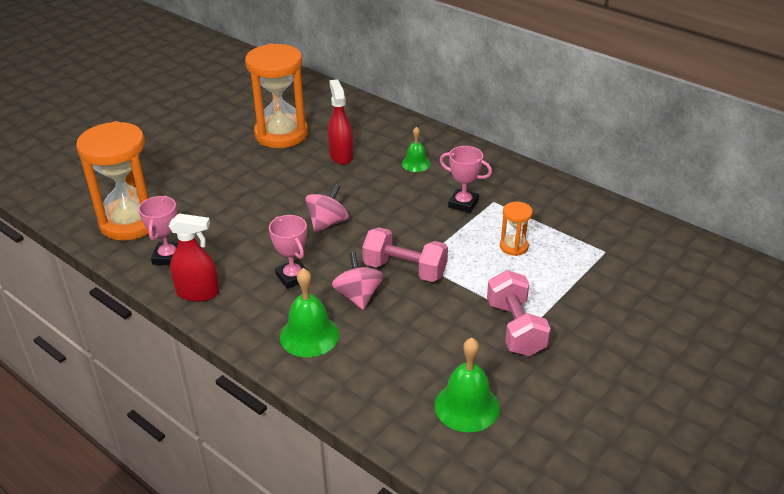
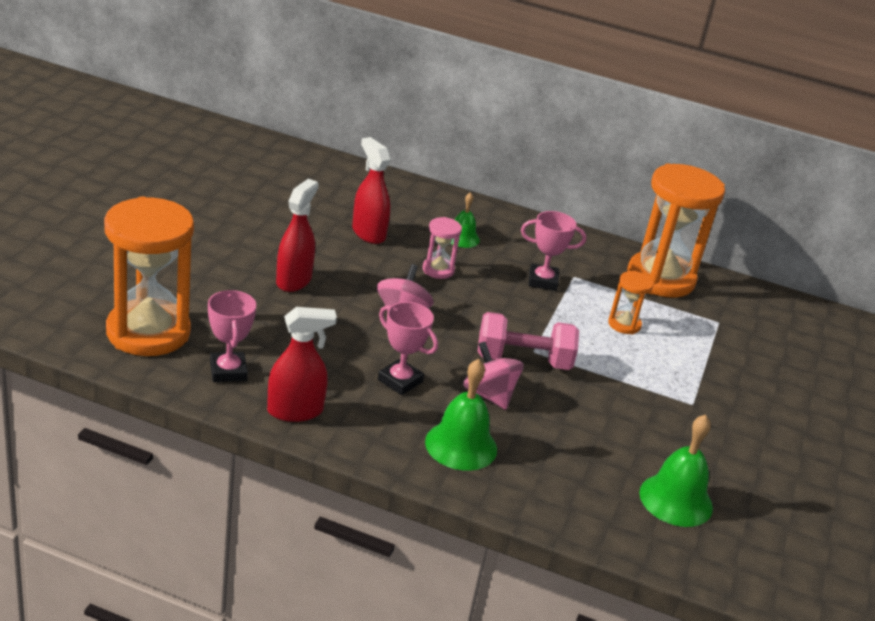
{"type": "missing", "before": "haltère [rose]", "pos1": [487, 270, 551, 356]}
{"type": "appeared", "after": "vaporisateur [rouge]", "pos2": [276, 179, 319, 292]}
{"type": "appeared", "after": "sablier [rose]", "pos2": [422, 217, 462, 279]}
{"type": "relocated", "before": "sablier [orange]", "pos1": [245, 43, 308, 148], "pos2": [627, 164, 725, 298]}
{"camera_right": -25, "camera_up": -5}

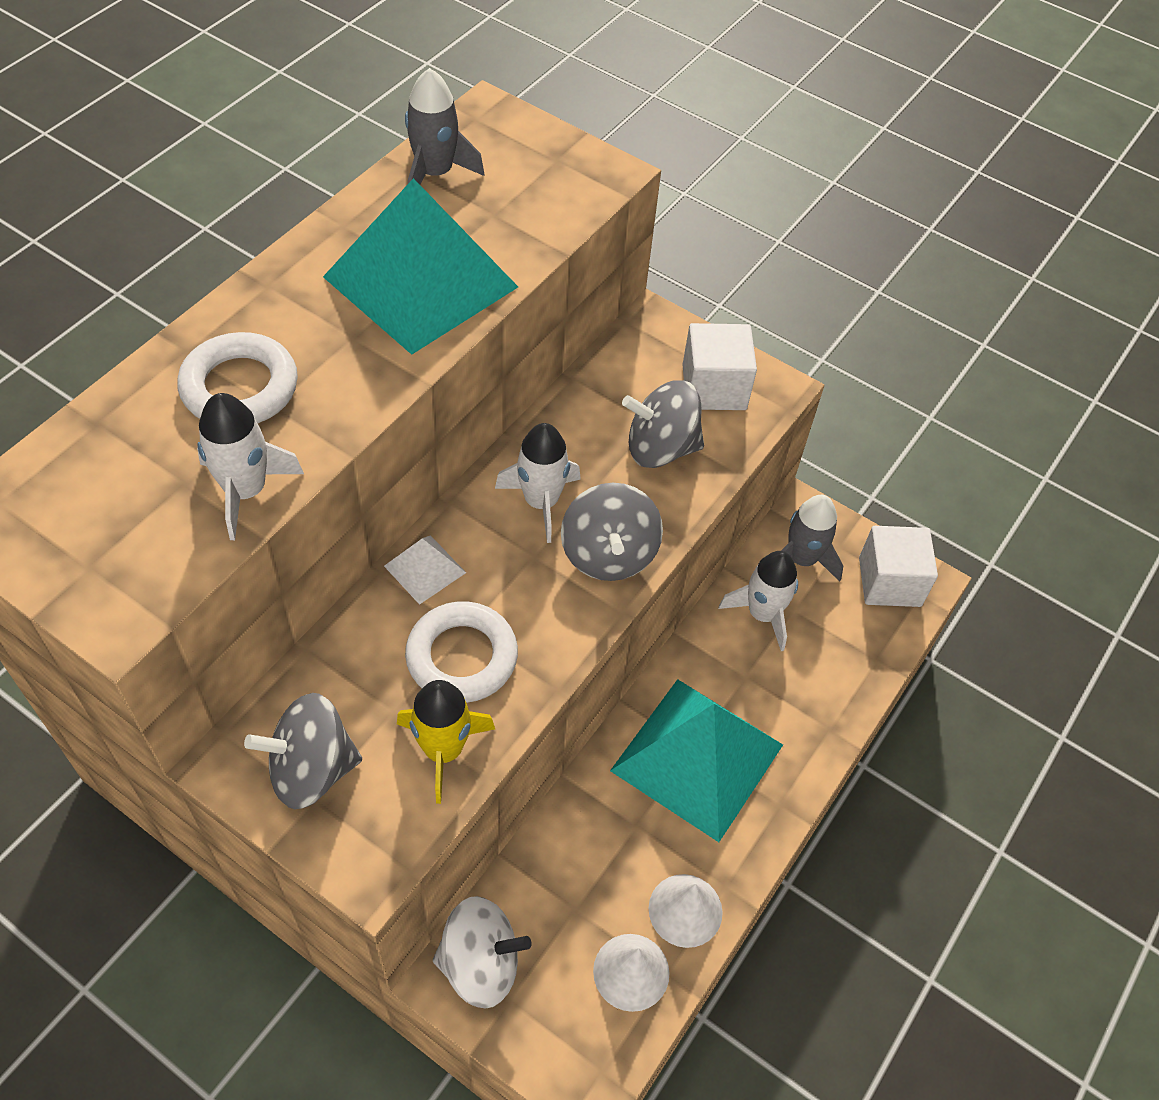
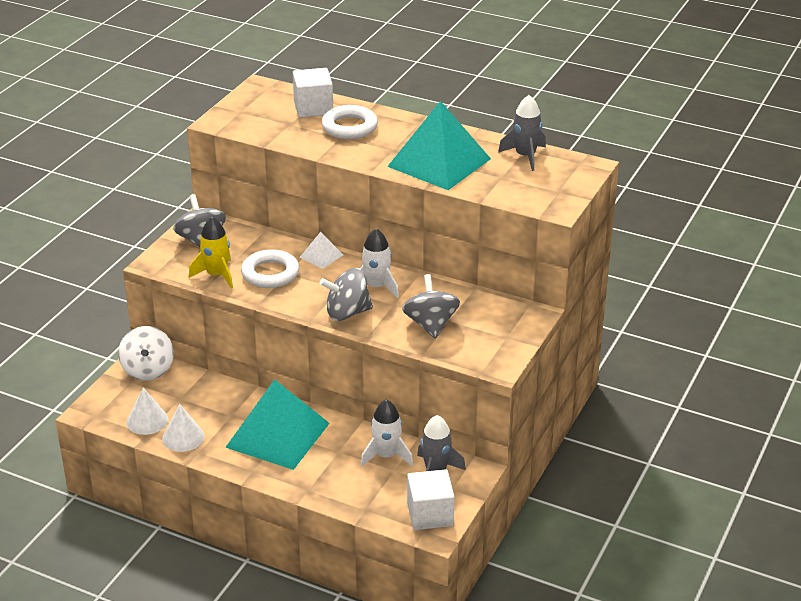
{"type": "missing", "before": "fusée [blanc]", "pos1": [197, 393, 304, 541]}
{"type": "relocated", "before": "cube [blanc]", "pos1": [682, 323, 757, 410], "pos2": [293, 68, 333, 118]}
{"camera_right": 85, "camera_up": -20}

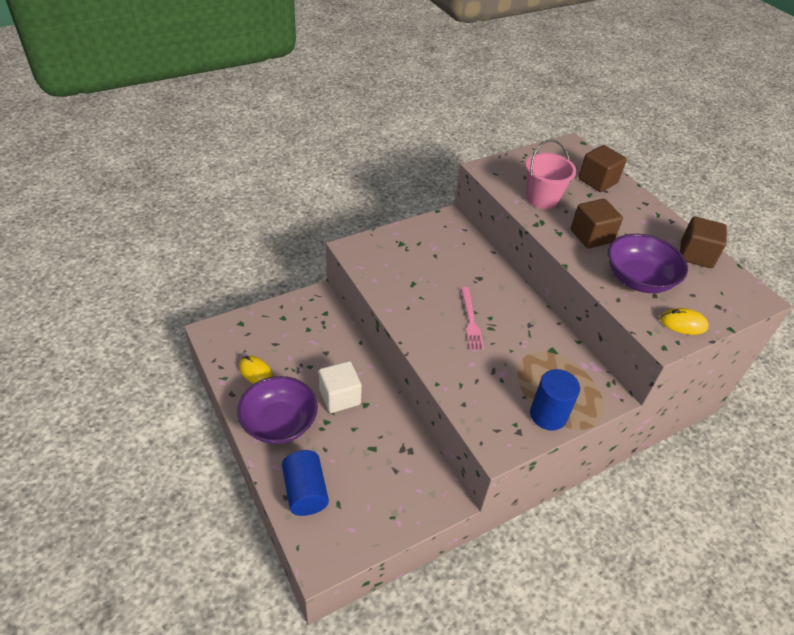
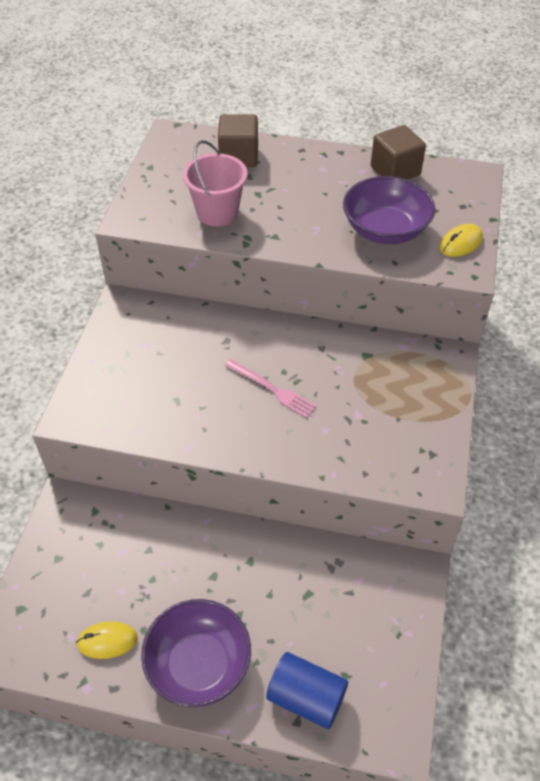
{"type": "missing", "before": "cube [blanc]", "pos1": [319, 361, 362, 413]}
{"type": "missing", "before": "cylindre [bleu]", "pos1": [530, 369, 580, 430]}
{"type": "missing", "before": "cube [marron]", "pos1": [571, 199, 623, 248]}
{"camera_right": -45, "camera_up": 5}

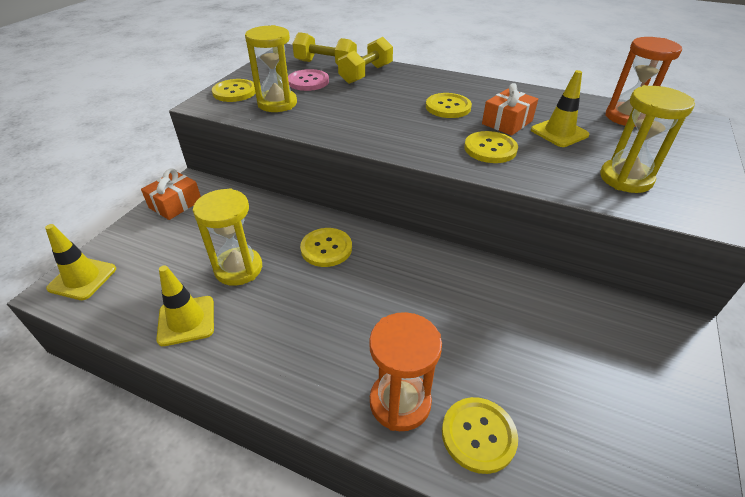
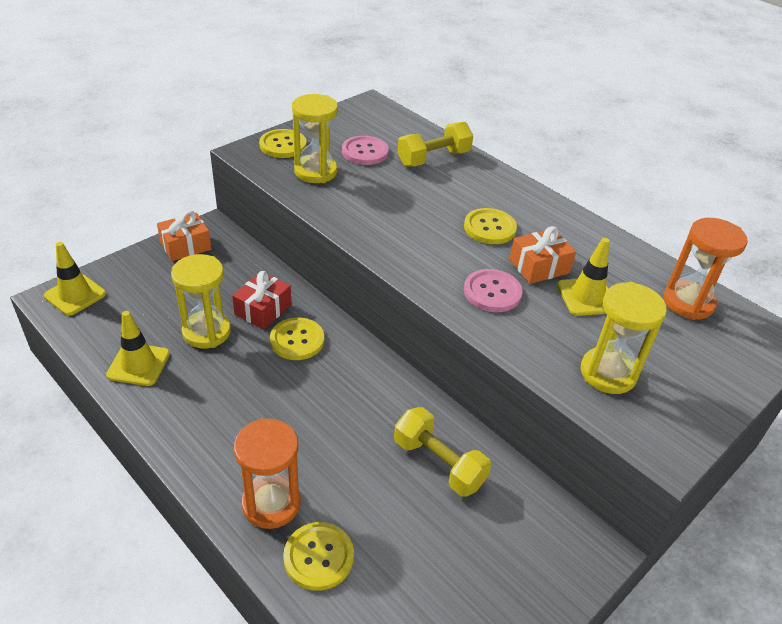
{"type": "appeared", "after": "cadeau [rouge]", "pos2": [232, 271, 291, 329]}
{"type": "relocated", "before": "haltère [jaune]", "pos1": [293, 32, 357, 65], "pos2": [394, 407, 491, 496]}
{"type": "colour", "before": "bouton [jaune]", "after": "bouton [rose]", "pos1": [464, 131, 518, 163], "pos2": [464, 269, 522, 312]}
{"camera_right": 20, "camera_up": 0}

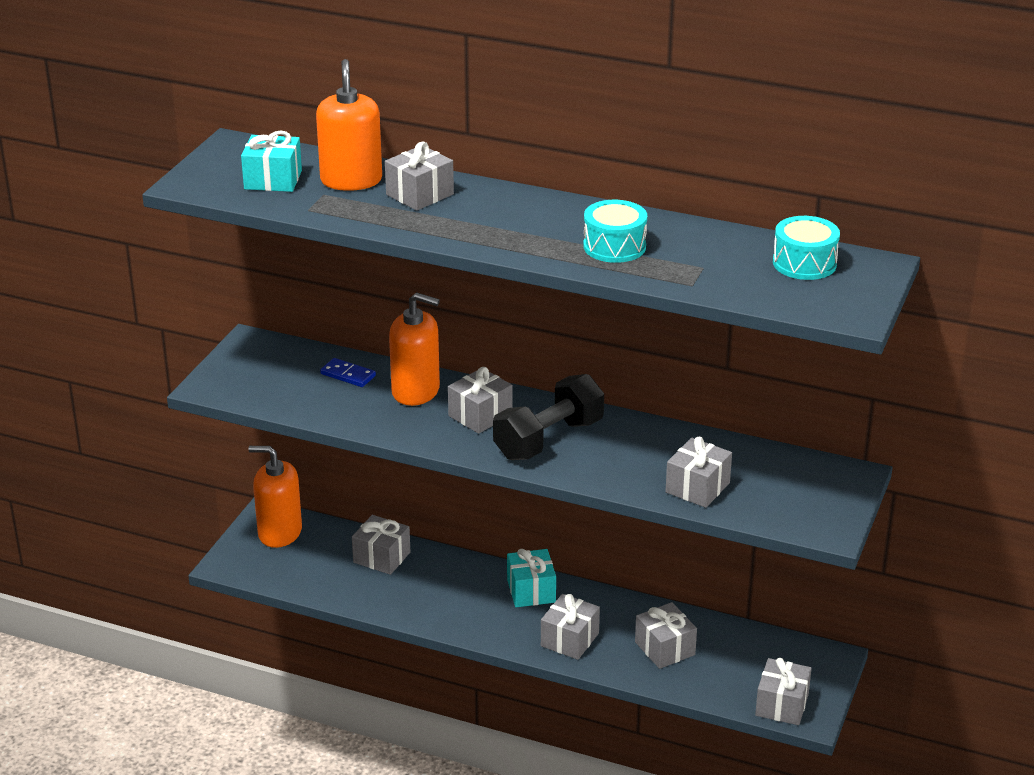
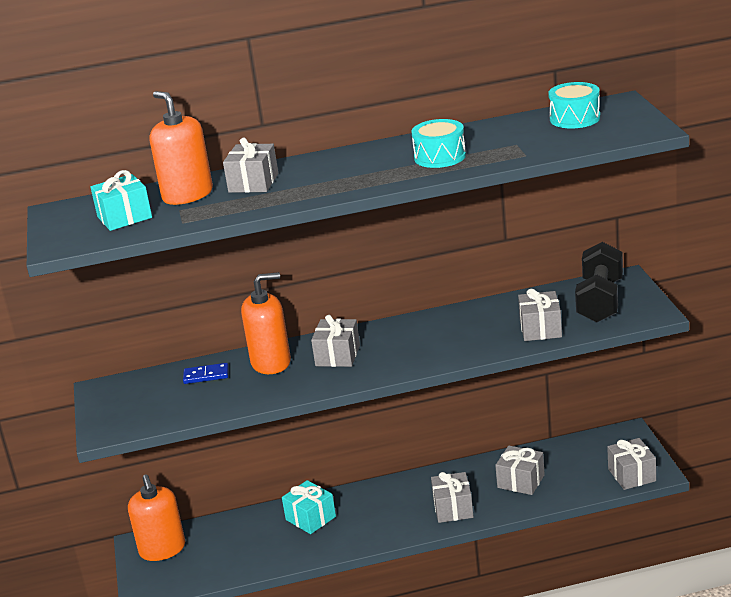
{"type": "missing", "before": "cadeau [gris]", "pos1": [352, 515, 410, 575]}
{"type": "relocated", "before": "haltère [noir]", "pos1": [493, 374, 604, 460], "pos2": [575, 242, 623, 322]}
{"type": "relocated", "before": "cadeau [turquoise]", "pos1": [507, 549, 556, 607], "pos2": [282, 480, 336, 534]}
{"type": "spun", "before": "distributeur de savon [orange]", "pos1": [248, 446, 302, 548], "pos2": [128, 475, 185, 561], "turn": -90}
{"camera_right": -30, "camera_up": -5}

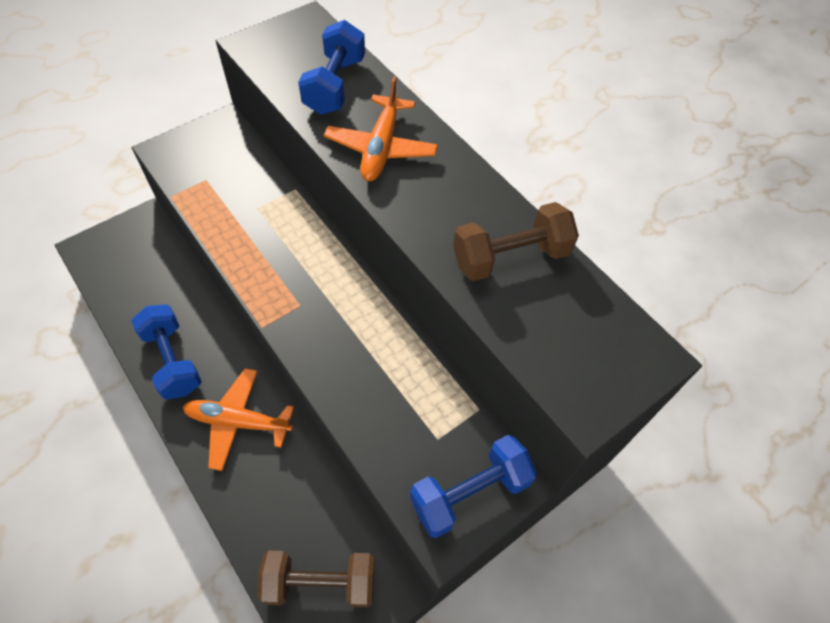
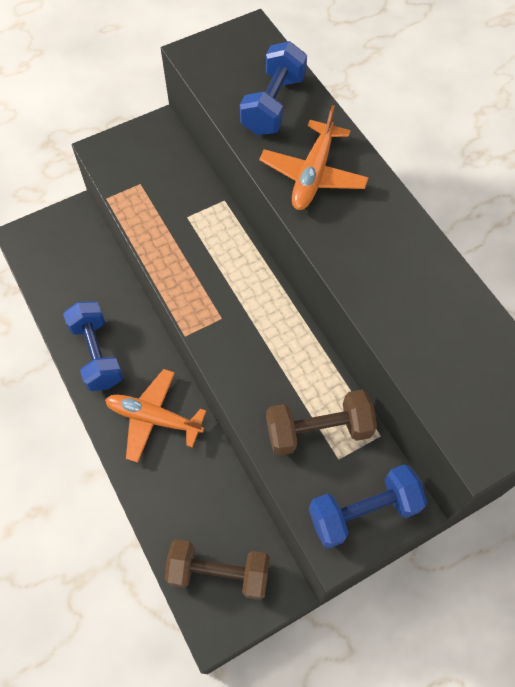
{"type": "relocated", "before": "haltère [marron]", "pos1": [453, 202, 579, 281], "pos2": [266, 389, 377, 456]}
{"camera_right": 10, "camera_up": 5}

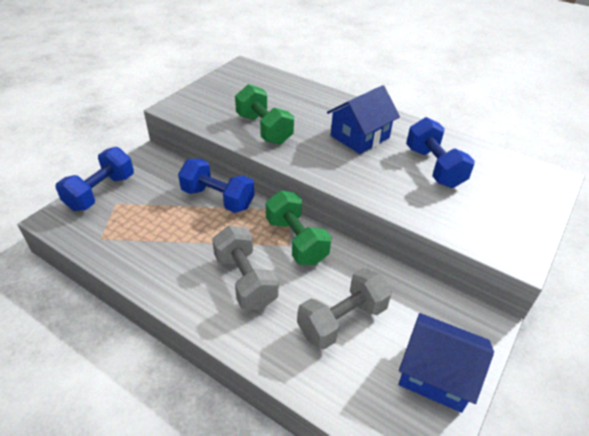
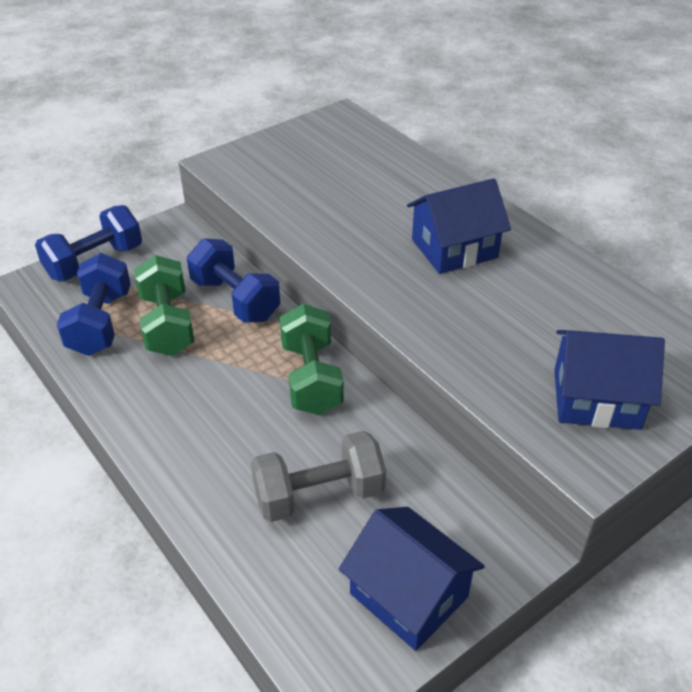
{"type": "missing", "before": "haltère [gris]", "pos1": [212, 226, 279, 310]}
{"type": "appeared", "after": "maison [bleu]", "pos2": [554, 330, 665, 430]}
{"type": "relocated", "before": "haltère [vert]", "pos1": [235, 84, 294, 145], "pos2": [134, 255, 195, 356]}
{"type": "relocated", "before": "haltère [bleu]", "pos1": [406, 117, 475, 188], "pos2": [57, 253, 131, 356]}
{"camera_right": 20, "camera_up": 0}

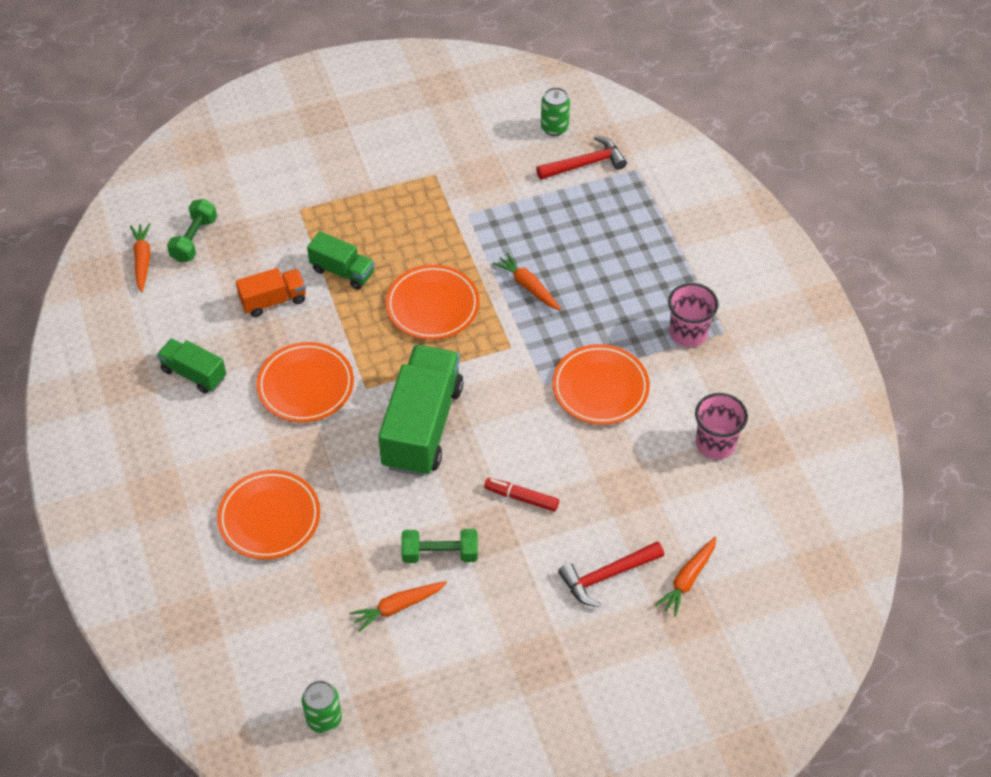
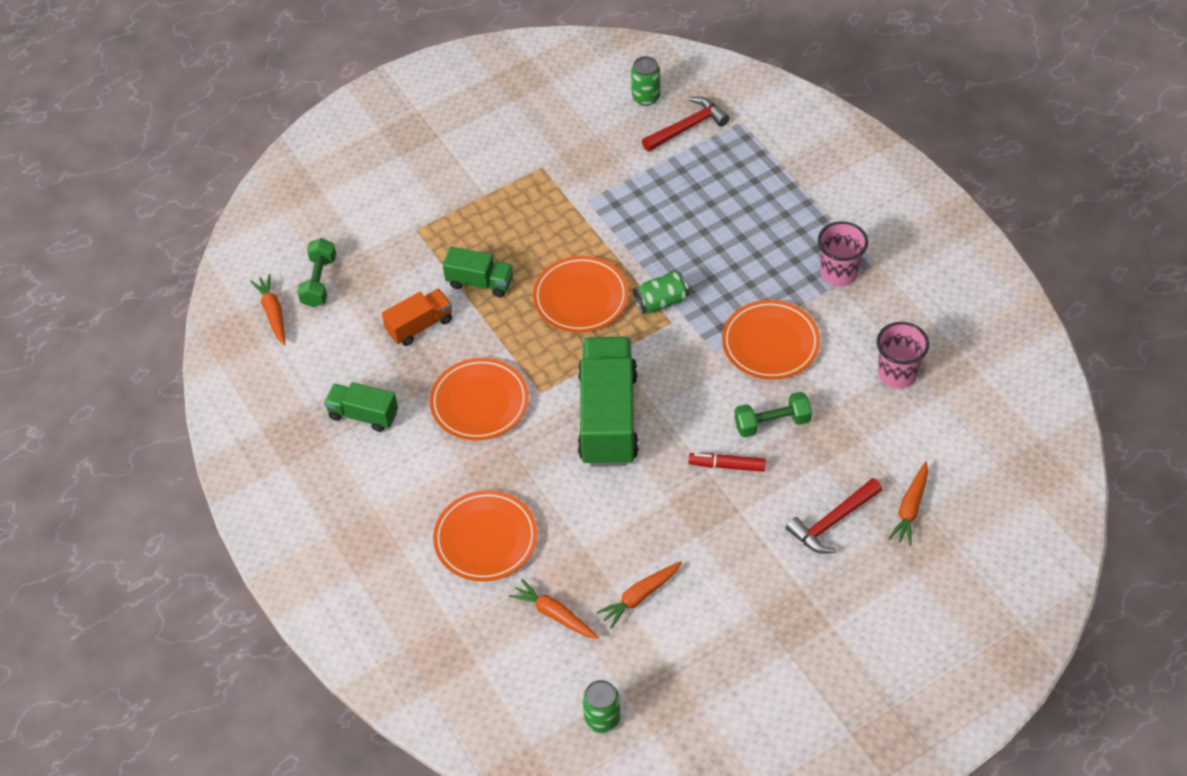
{"type": "appeared", "after": "canette [vert]", "pos2": [633, 271, 689, 314]}
{"type": "relocated", "before": "haltère [vert]", "pos1": [401, 529, 478, 563], "pos2": [734, 392, 812, 438]}
{"type": "relocated", "before": "carotte [orange]", "pos1": [493, 252, 561, 310], "pos2": [509, 579, 599, 639]}
{"camera_right": -10, "camera_up": 0}

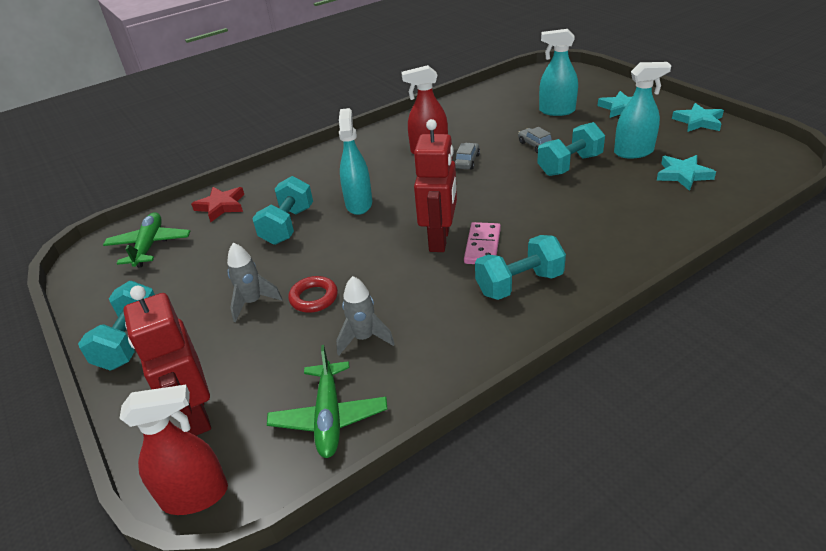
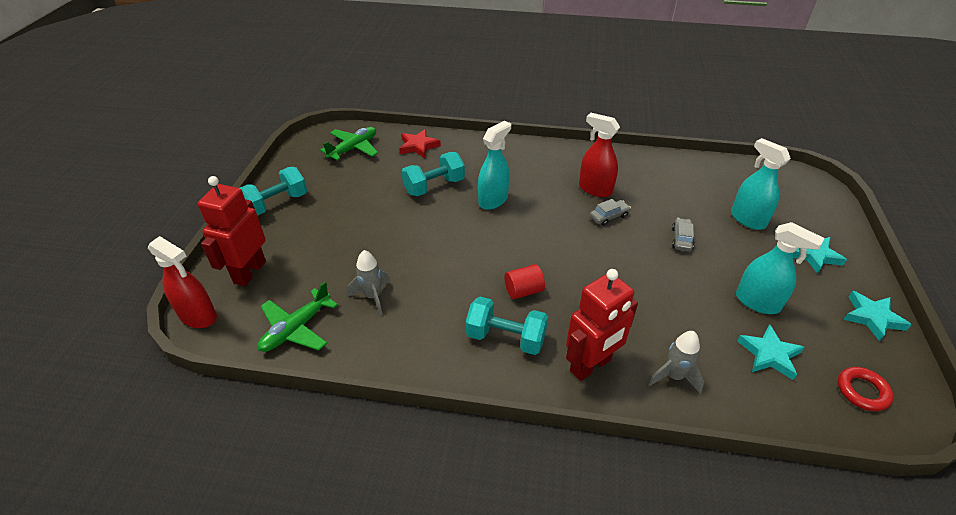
{"type": "missing", "before": "haltère [turquoise]", "pos1": [537, 122, 605, 176]}
{"type": "relocated", "before": "fusée [gris]", "pos1": [227, 243, 282, 322], "pos2": [648, 331, 704, 394]}
{"type": "relocated", "before": "anneau [rouge]", "pos1": [288, 276, 338, 313], "pos2": [838, 367, 894, 411]}
{"type": "relocated", "before": "robot [rouge]", "pos1": [414, 119, 457, 252], "pos2": [566, 269, 638, 381]}
{"type": "exchanged", "before": "domino [rose]", "after": "cylindre [rouge]", "pos1": [464, 222, 501, 264], "pos2": [504, 264, 545, 299]}
{"camera_right": 40, "camera_up": 5}

